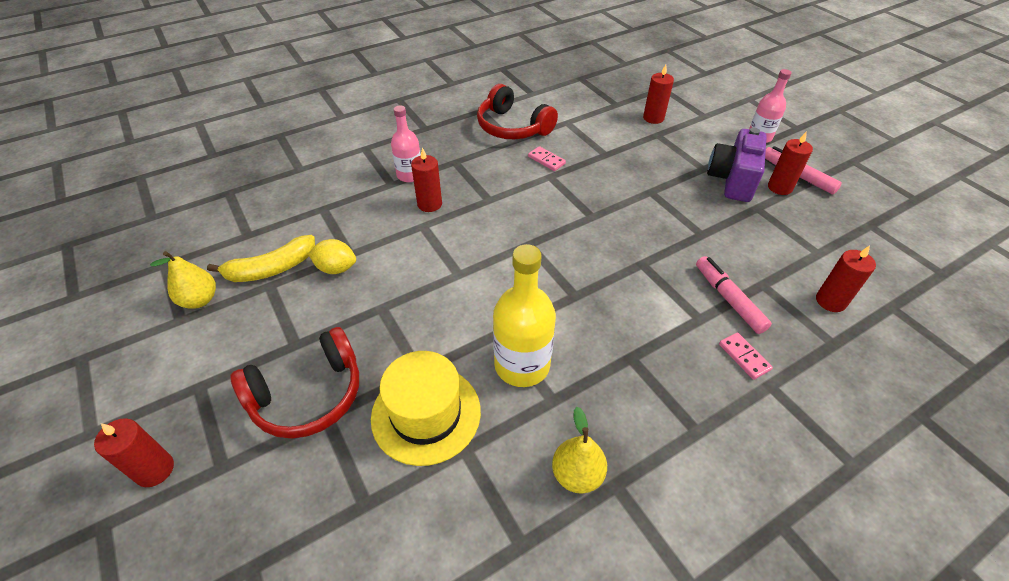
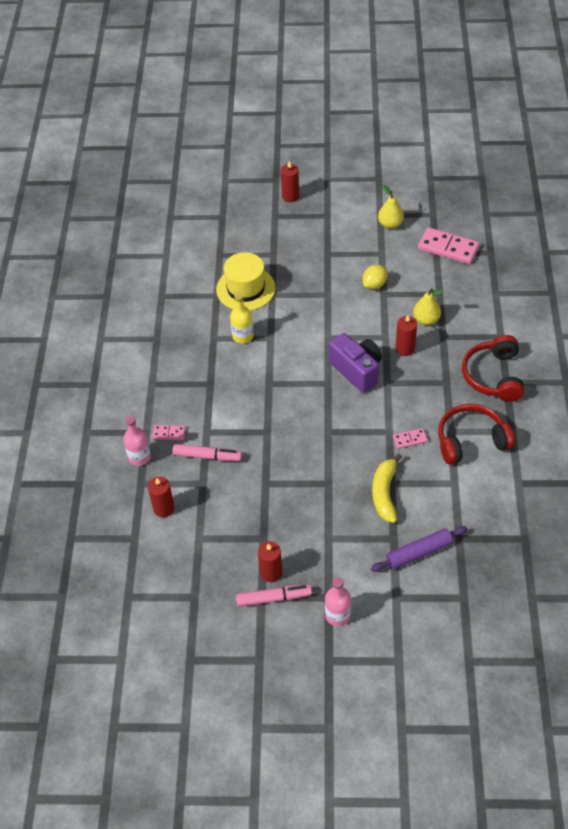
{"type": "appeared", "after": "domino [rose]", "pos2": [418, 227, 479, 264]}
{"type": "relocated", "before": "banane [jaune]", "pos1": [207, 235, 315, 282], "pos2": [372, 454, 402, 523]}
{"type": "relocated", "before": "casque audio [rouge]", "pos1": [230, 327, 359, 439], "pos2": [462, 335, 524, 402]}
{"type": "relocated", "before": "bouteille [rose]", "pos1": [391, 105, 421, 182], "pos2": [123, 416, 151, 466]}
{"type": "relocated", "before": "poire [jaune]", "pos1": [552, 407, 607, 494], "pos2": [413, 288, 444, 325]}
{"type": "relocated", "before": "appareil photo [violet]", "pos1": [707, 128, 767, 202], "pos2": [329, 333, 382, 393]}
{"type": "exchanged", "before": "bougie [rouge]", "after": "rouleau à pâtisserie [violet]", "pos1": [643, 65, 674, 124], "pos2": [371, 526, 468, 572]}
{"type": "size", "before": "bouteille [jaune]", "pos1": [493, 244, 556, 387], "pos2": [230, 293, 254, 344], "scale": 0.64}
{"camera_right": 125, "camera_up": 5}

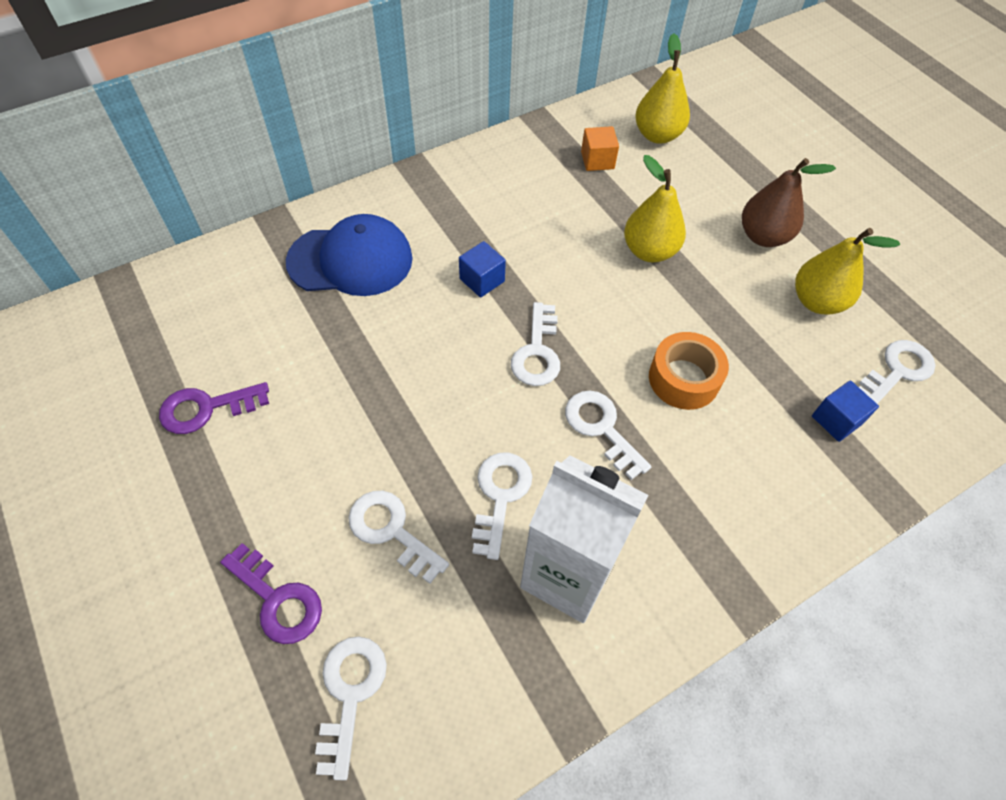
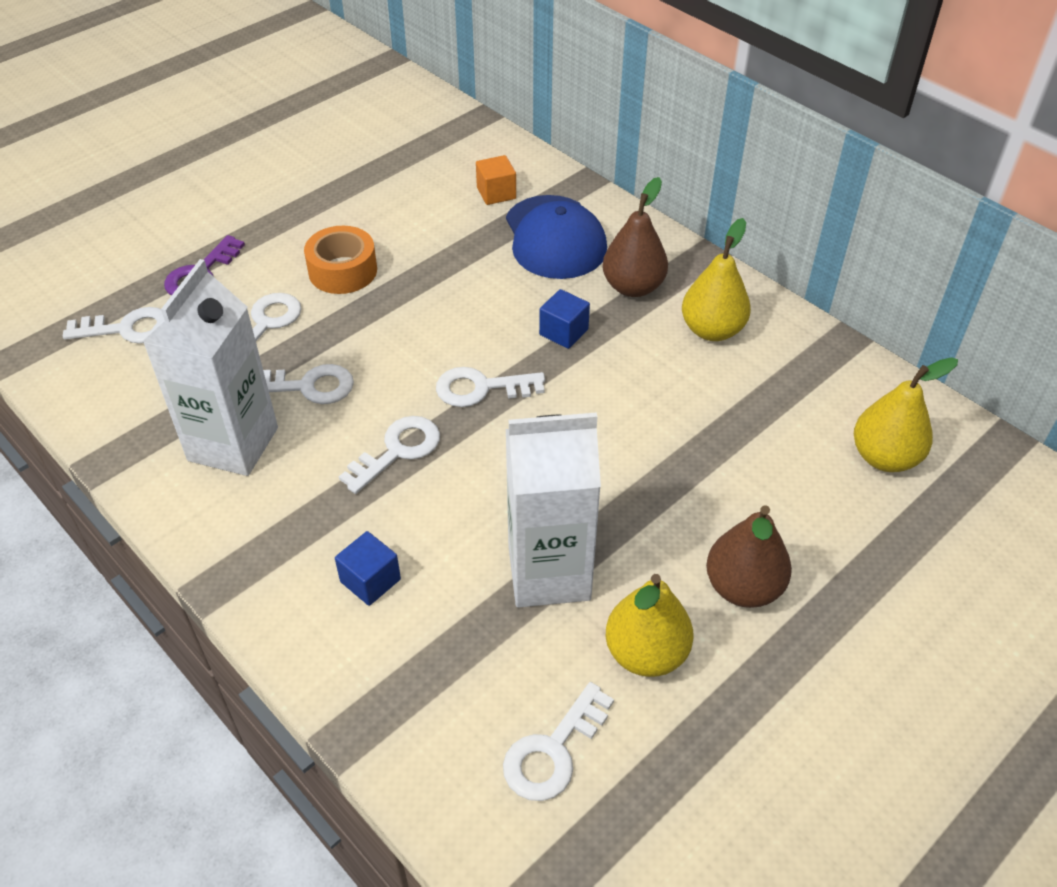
{"type": "missing", "before": "clé [violet]", "pos1": [159, 382, 269, 434]}
{"type": "appeared", "after": "brique de lait [blanc]", "pos2": [506, 412, 601, 608]}
{"type": "appeared", "after": "poire [marron]", "pos2": [602, 177, 668, 297]}
{"type": "relocated", "before": "cube [orange]", "pos1": [581, 126, 619, 171], "pos2": [476, 155, 516, 205]}
{"type": "relocated", "before": "poire [jaune]", "pos1": [624, 155, 686, 262], "pos2": [682, 218, 751, 341]}
{"type": "relocated", "before": "ruban adhésif [orange]", "pos1": [649, 332, 729, 410], "pos2": [304, 226, 377, 294]}
{"type": "relocated", "before": "cube [bleu]", "pos1": [812, 381, 879, 442], "pos2": [335, 531, 401, 606]}
{"type": "spun", "before": "clé [blanc]", "pos1": [859, 340, 935, 404], "pos2": [503, 682, 614, 801], "turn": 90}
{"camera_right": 80, "camera_up": -10}

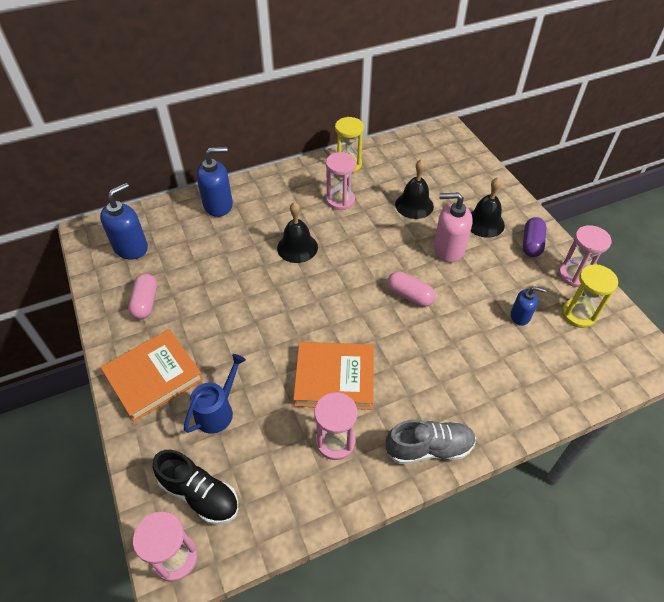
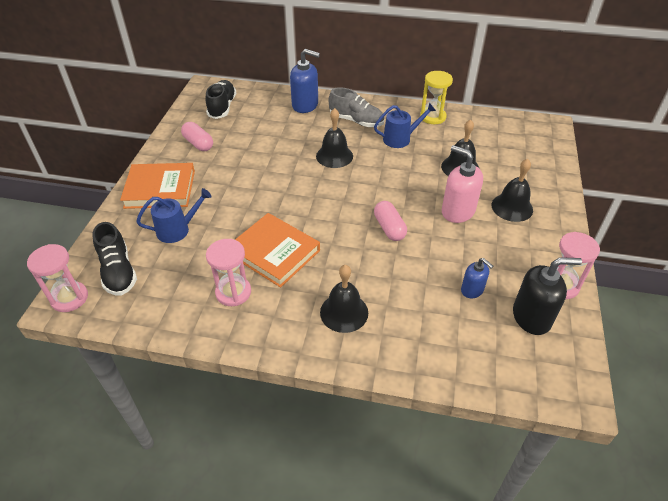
{"type": "missing", "before": "gélule [violet]", "pos1": [523, 217, 546, 257]}
{"type": "appeared", "after": "cloche [noir]", "pos2": [320, 265, 368, 333]}
{"type": "relocated", "before": "chaussure [gris]", "pos1": [386, 420, 476, 464], "pos2": [329, 87, 384, 127]}
{"type": "exchanged", "before": "distributeur de savon [bleu]", "after": "chaussure [noir]", "pos1": [100, 183, 148, 260], "pos2": [206, 80, 236, 119]}
{"type": "exchanged", "before": "sablier [rose]", "after": "arrosoir [bleu]", "pos1": [326, 152, 357, 210], "pos2": [374, 103, 436, 148]}
{"type": "exchanged", "before": "sablier [jaune]", "after": "distributeur de savon [noir]", "pos1": [562, 264, 618, 328], "pos2": [513, 257, 582, 335]}
{"type": "spun", "before": "gélule [rose]", "pos1": [128, 274, 157, 320], "pos2": [181, 122, 213, 151], "turn": -75}
{"camera_right": 35, "camera_up": -5}

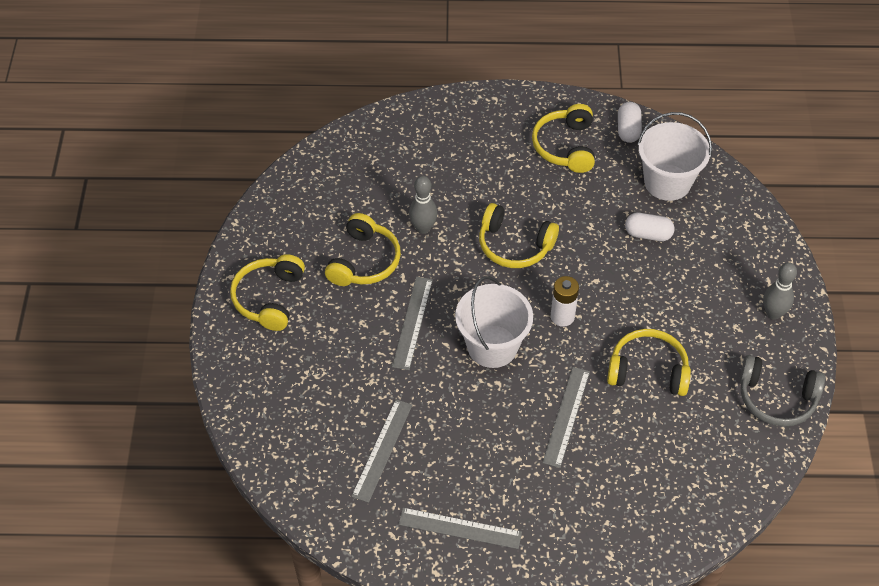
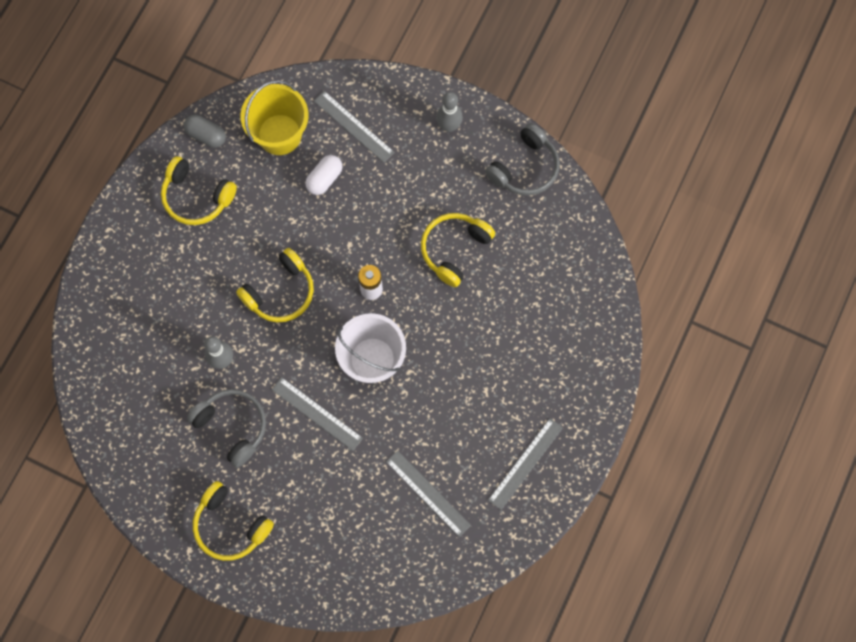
{"type": "relocated", "before": "règle [gris]", "pos1": [542, 367, 590, 468], "pos2": [314, 91, 395, 163]}
{"type": "colour", "before": "casque audio [jaune]", "after": "casque audio [gris]", "pos1": [325, 213, 401, 286], "pos2": [187, 389, 266, 468]}
{"type": "colour", "before": "gélule [blanc]", "after": "gélule [gris]", "pos1": [618, 102, 642, 143], "pos2": [183, 115, 226, 148]}
{"type": "colour", "before": "seau [blanc]", "after": "seau [jaune]", "pos1": [638, 112, 712, 201], "pos2": [241, 80, 309, 155]}
{"camera_right": -65, "camera_up": 20}

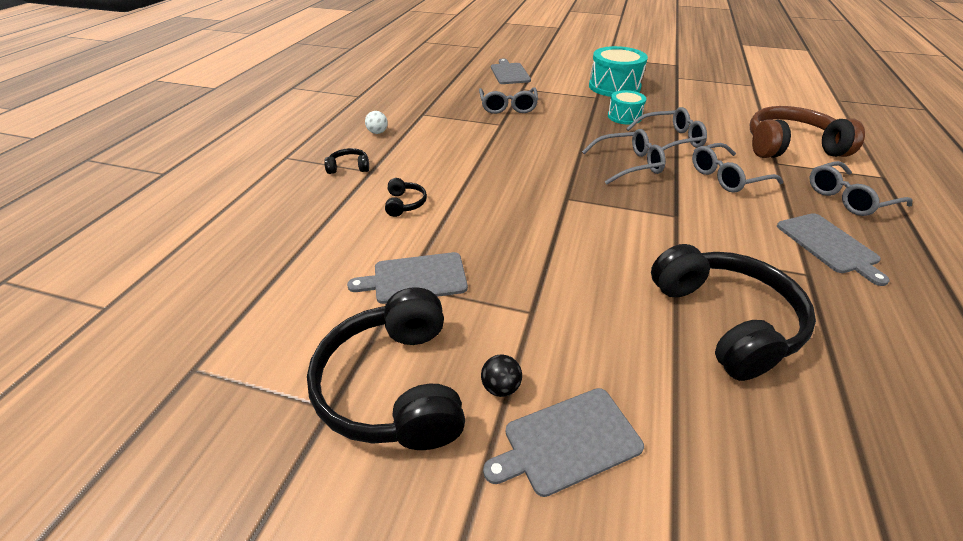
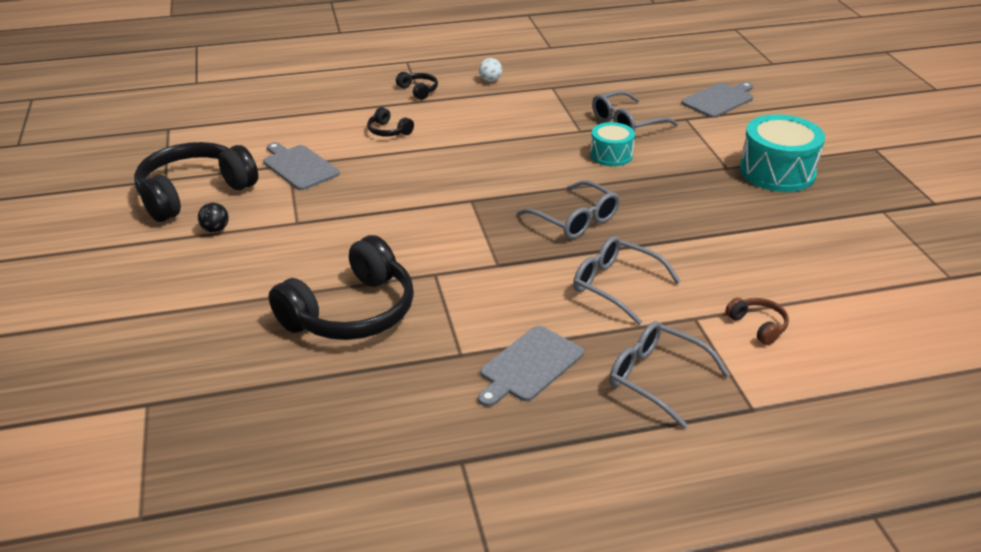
{"type": "missing", "before": "planche à découper [gris]", "pos1": [483, 388, 644, 497]}
{"type": "missing", "before": "lunettes [gris]", "pos1": [626, 107, 707, 151]}
{"type": "relocated", "before": "tambour [turquoise]", "pos1": [608, 90, 646, 124], "pos2": [590, 122, 635, 166]}
{"type": "spun", "before": "casque audio [noir]", "pos1": [385, 178, 427, 217], "pos2": [367, 107, 414, 137], "turn": 75}
{"type": "size", "before": "casque audio [marron]", "pos1": [750, 106, 865, 158], "pos2": [725, 298, 789, 345], "scale": 0.43}
{"camera_right": 60, "camera_up": -5}

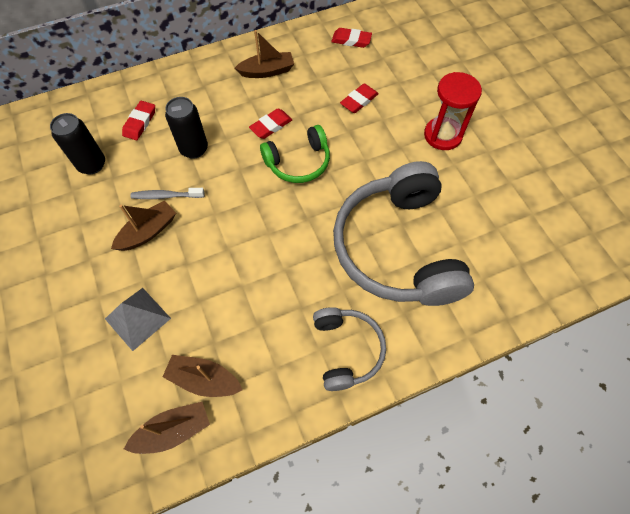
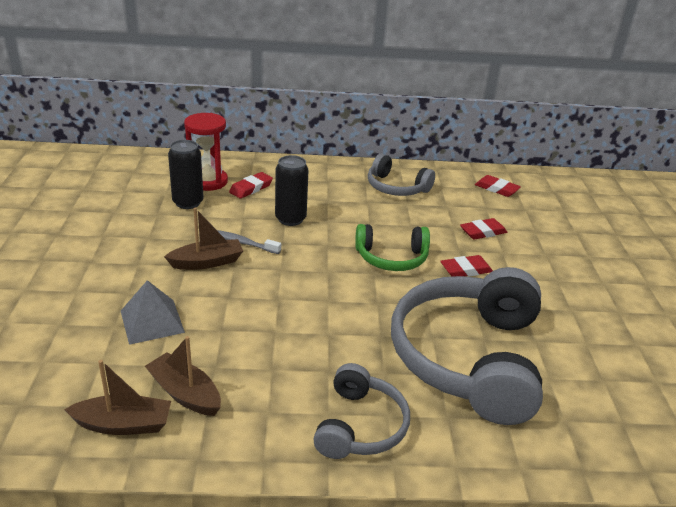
{"type": "relocated", "before": "gomme [rouge]", "pos1": [249, 109, 292, 139], "pos2": [440, 255, 493, 277]}
{"type": "relocated", "before": "sablier [rouge]", "pos1": [424, 72, 482, 150], "pos2": [184, 113, 228, 191]}
{"type": "exchanged", "before": "bateau [marron]", "after": "casque audio [gris]", "pos1": [235, 30, 294, 78], "pos2": [368, 154, 435, 196]}
{"camera_right": 20, "camera_up": -30}

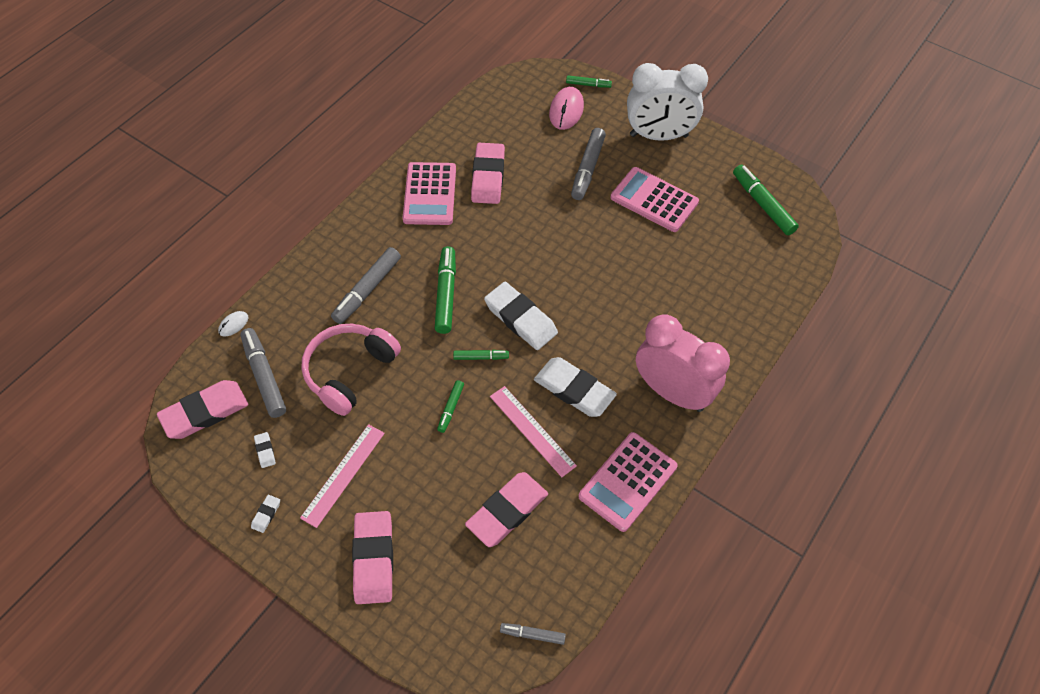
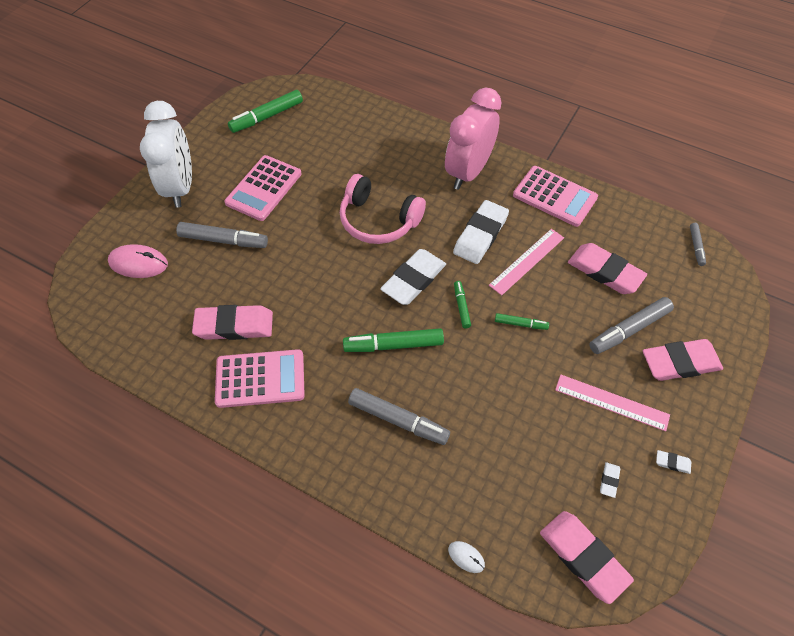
{"type": "missing", "before": "feutre [vert]", "pos1": [566, 76, 612, 88]}
{"type": "relocated", "before": "feutre [gris]", "pos1": [240, 328, 286, 418], "pos2": [589, 297, 674, 354]}
{"type": "relocated", "before": "casque audio [rose]", "pos1": [301, 324, 401, 416], "pos2": [340, 174, 426, 244]}
{"type": "spun", "before": "gomme [blanc]", "pos1": [254, 432, 276, 468], "pos2": [600, 462, 620, 498], "turn": -45}
{"camera_right": -95, "camera_up": 0}

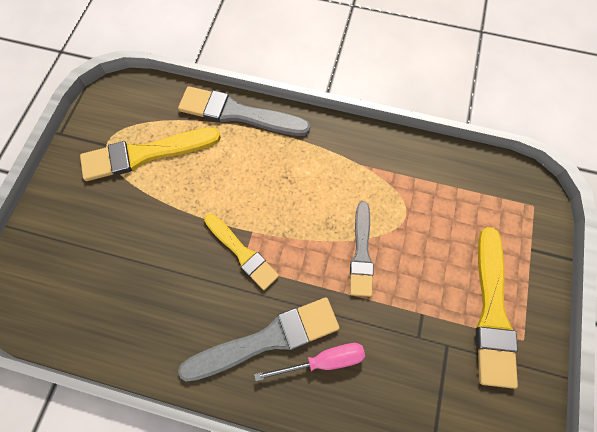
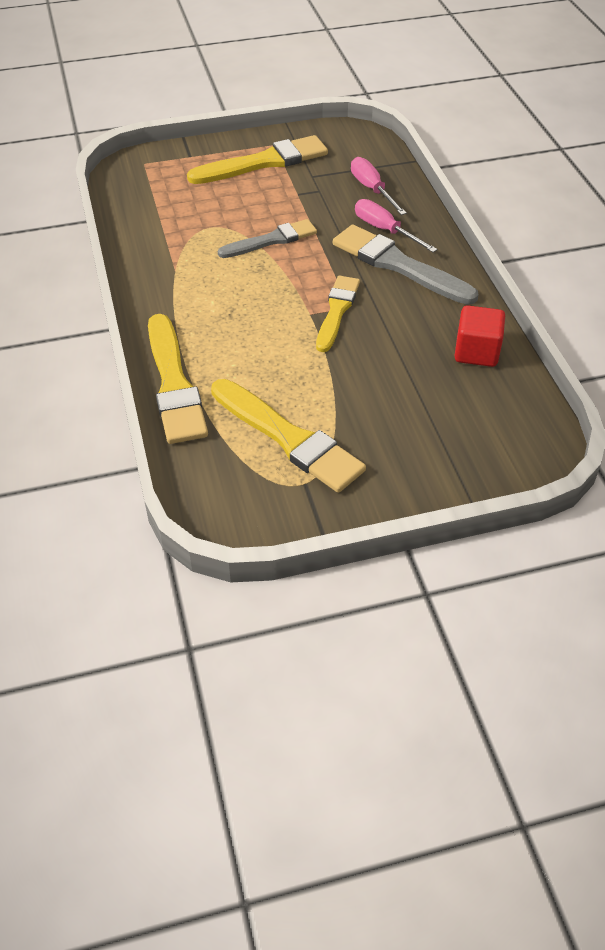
{"type": "appeared", "after": "tournevis [rose]", "pos2": [351, 157, 407, 215]}
{"type": "appeared", "after": "cube [rouge]", "pos2": [455, 305, 505, 367]}
{"type": "colour", "before": "pinceau [gris]", "after": "pinceau [jaune]", "pos1": [178, 86, 310, 136], "pos2": [148, 314, 208, 444]}
{"camera_right": -120, "camera_up": -20}

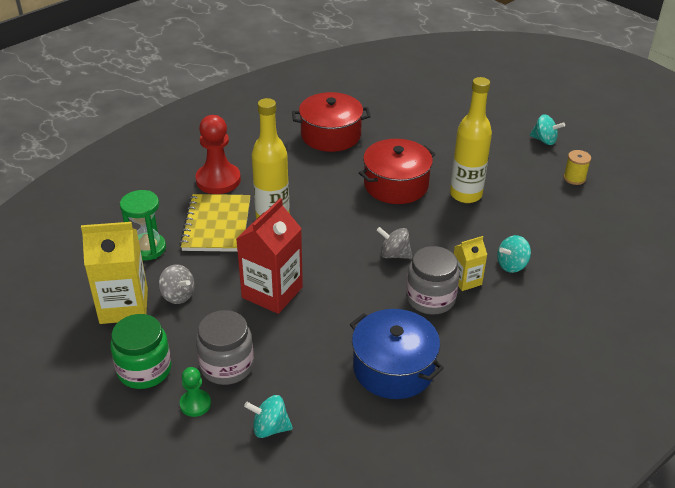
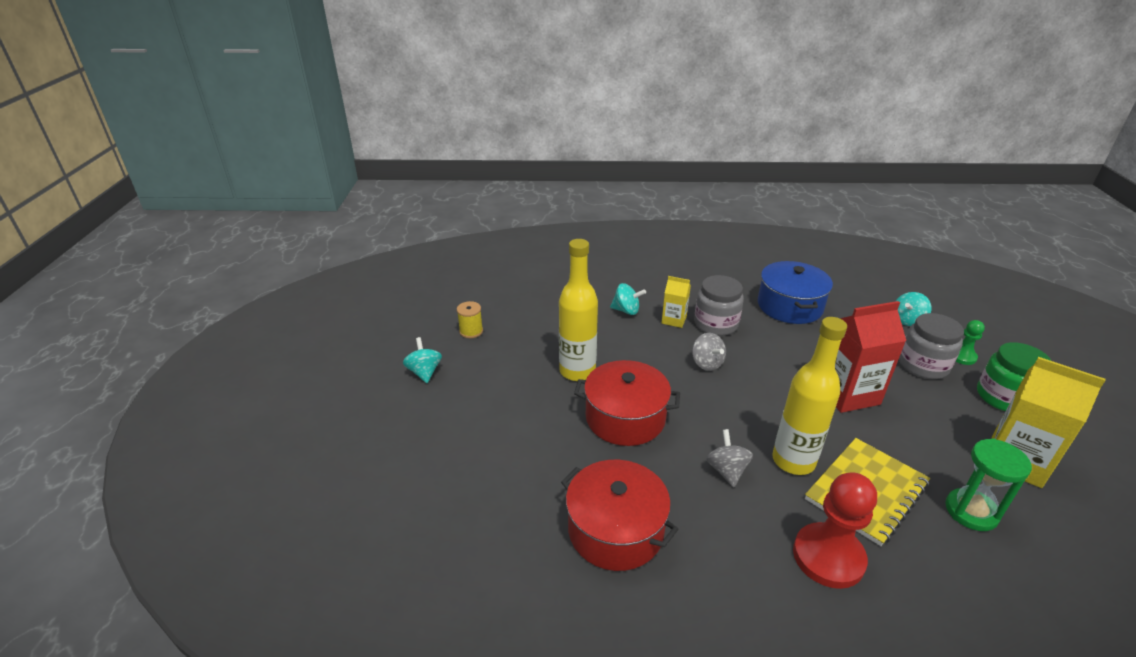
{"type": "relocated", "before": "toupie [gris]", "pos1": [158, 264, 195, 304], "pos2": [706, 429, 753, 487]}
{"type": "spun", "before": "toupie [turquoise]", "pos1": [244, 395, 293, 438], "pos2": [896, 292, 932, 326], "turn": 90}
{"camera_right": -135, "camera_up": -5}

